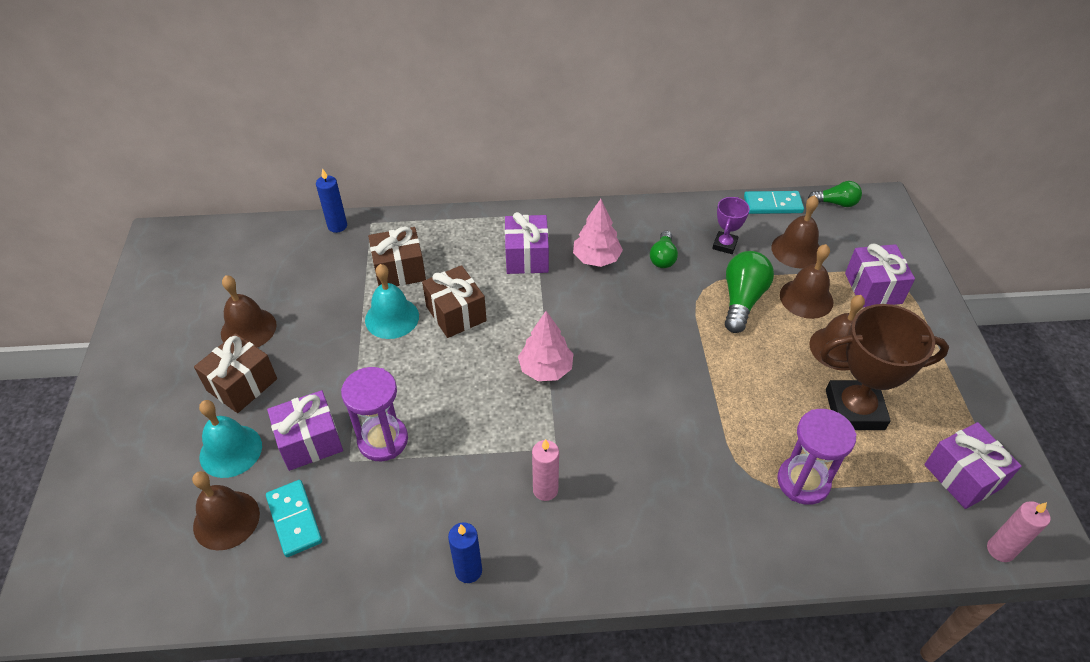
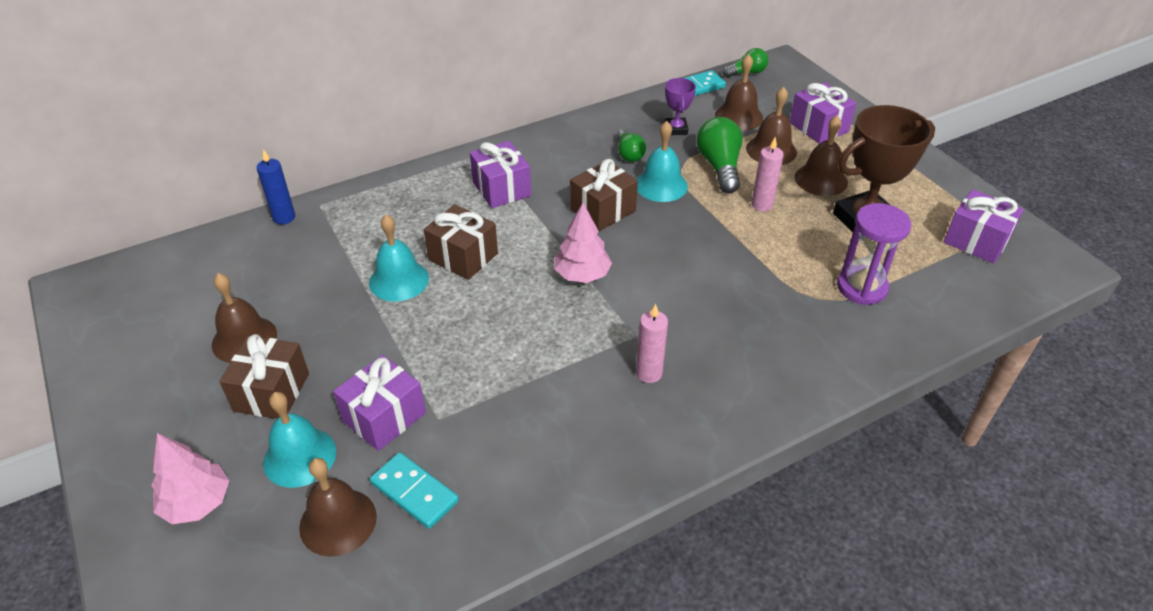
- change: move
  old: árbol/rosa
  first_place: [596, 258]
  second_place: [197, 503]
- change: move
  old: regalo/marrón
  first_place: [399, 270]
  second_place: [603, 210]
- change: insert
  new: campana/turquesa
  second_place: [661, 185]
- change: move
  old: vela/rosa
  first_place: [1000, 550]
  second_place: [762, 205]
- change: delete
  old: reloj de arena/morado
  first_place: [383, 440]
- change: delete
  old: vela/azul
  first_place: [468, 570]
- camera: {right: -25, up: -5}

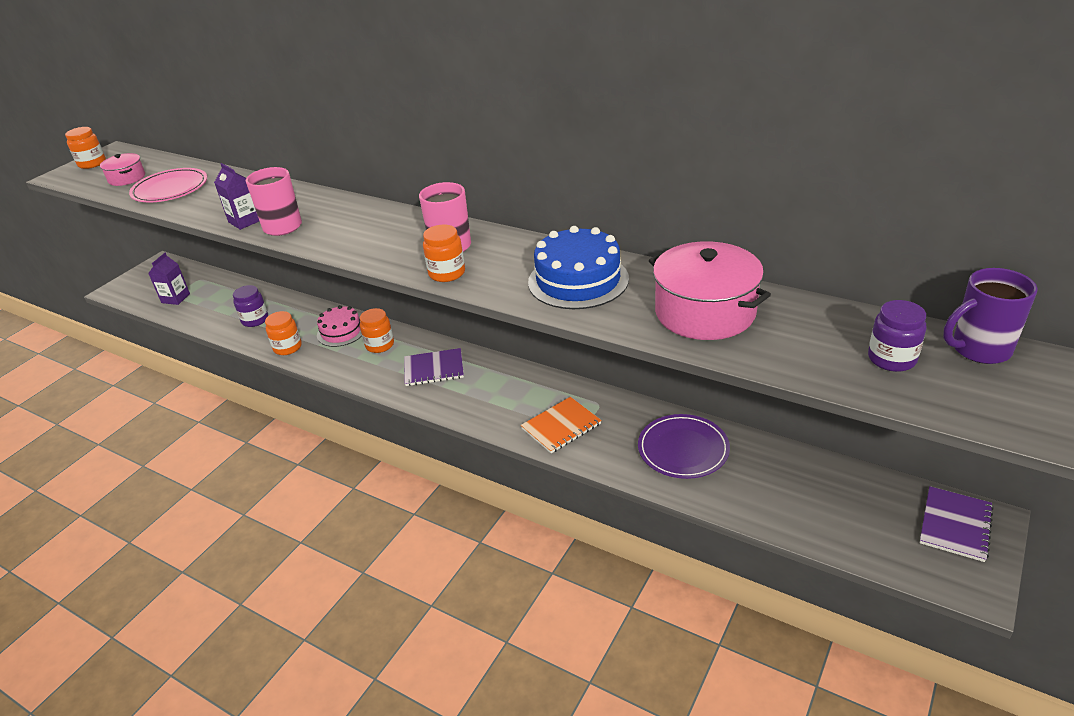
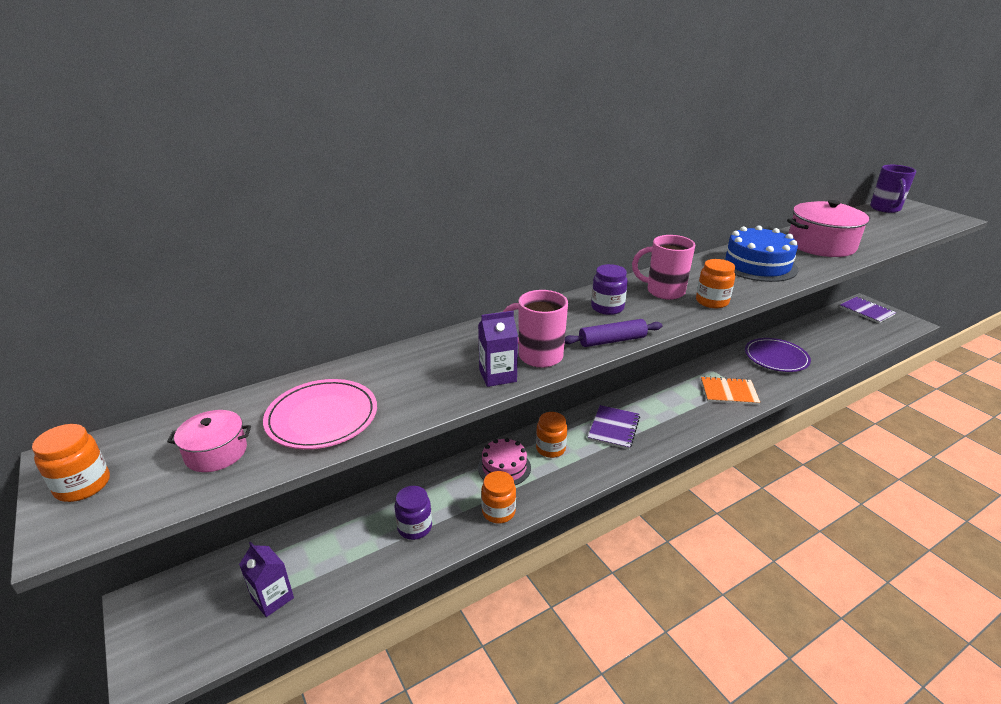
- change: insert
  new: rodillo/morado
  second_place: [612, 340]
- change: move
  old: tarro/morado
  first_place: [891, 359]
  second_place: [607, 308]
- change: rotate
  old: cuaderno/naranja
  first_place: [561, 426]
  second_place: [728, 392]
  degrees: -75
- camera: {right: -65, up: -5}

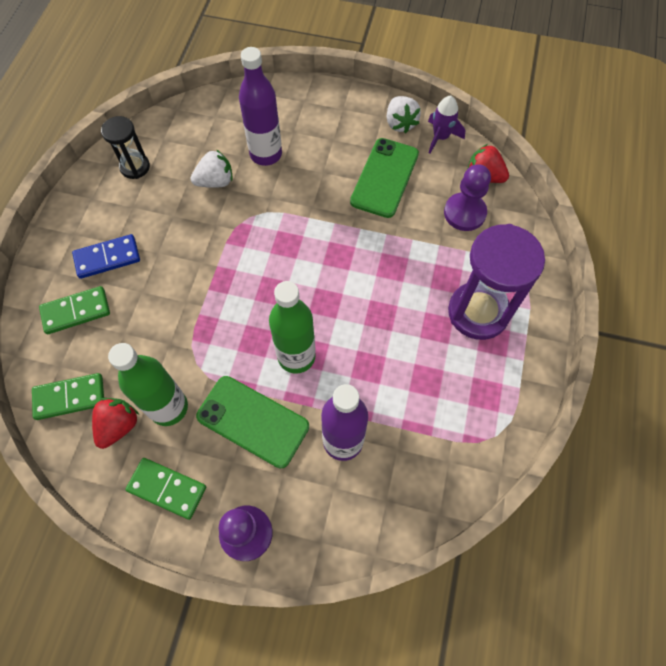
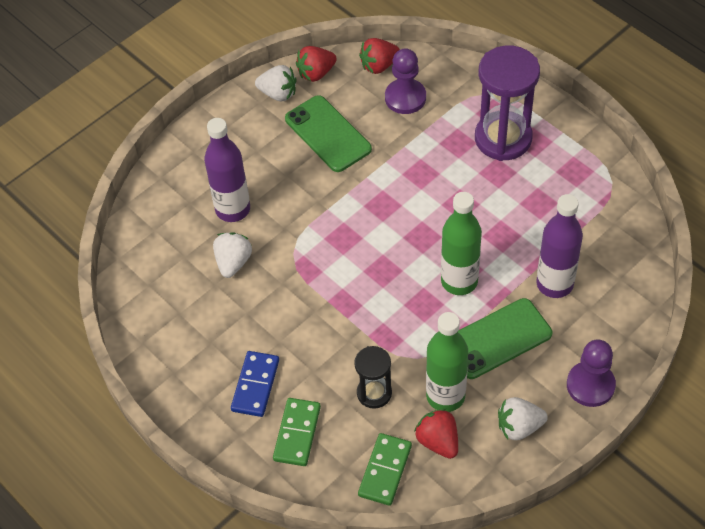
- change: replace
  old: cohete/morado
  new: fresa/rojo
  first_place: [440, 137]
  second_place: [316, 73]
- change: move
  old: reloj de arena/negro
  first_place: [135, 167]
  second_place: [374, 393]
- change: replace
  old: ficha de dominó/verde
  new: fresa/blanco
  first_place: [167, 489]
  second_place: [519, 427]
- camera: {right: -55, up: -10}

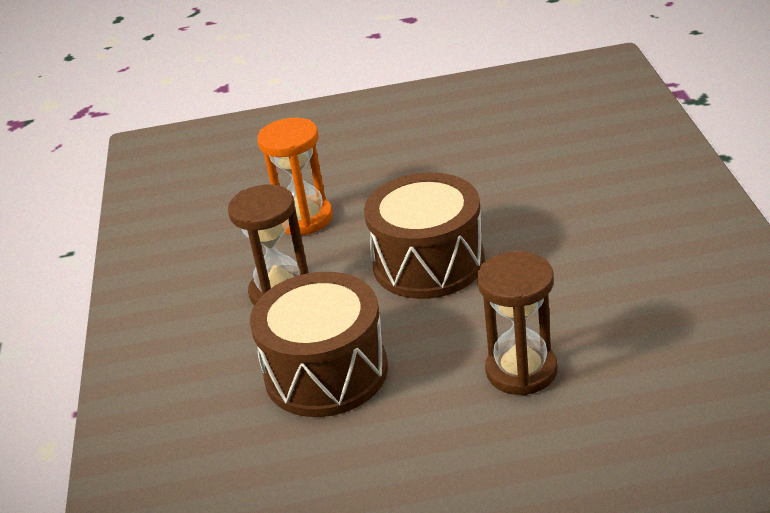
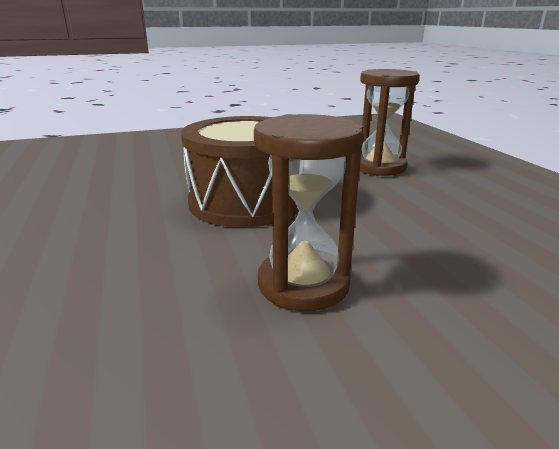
- change: delete
  old: tambor/marrón
  first_place: [326, 372]
- change: delete
  old: reloj de arena/naranja
  first_place: [304, 219]
- camera: {right: -105, up: -10}

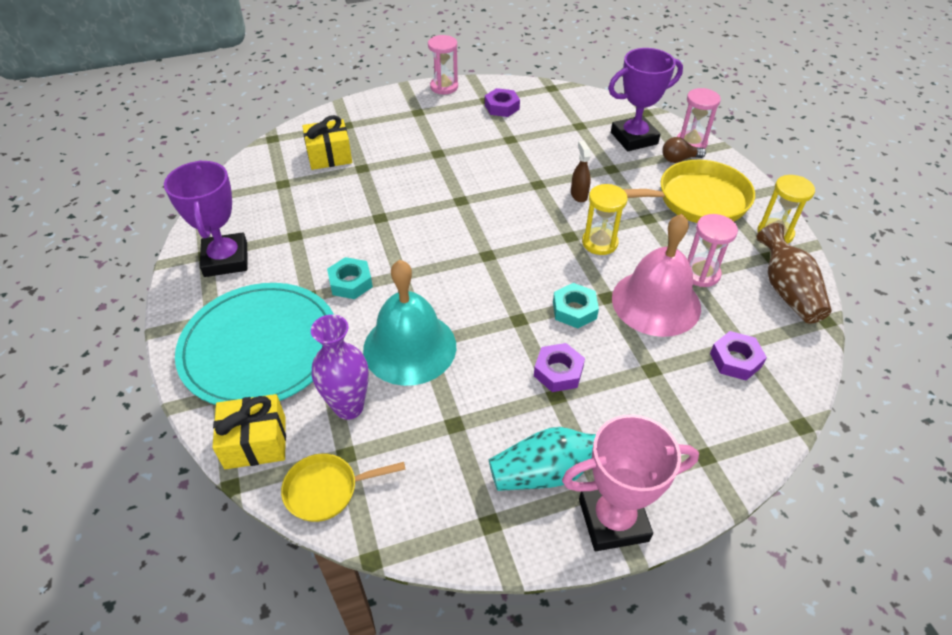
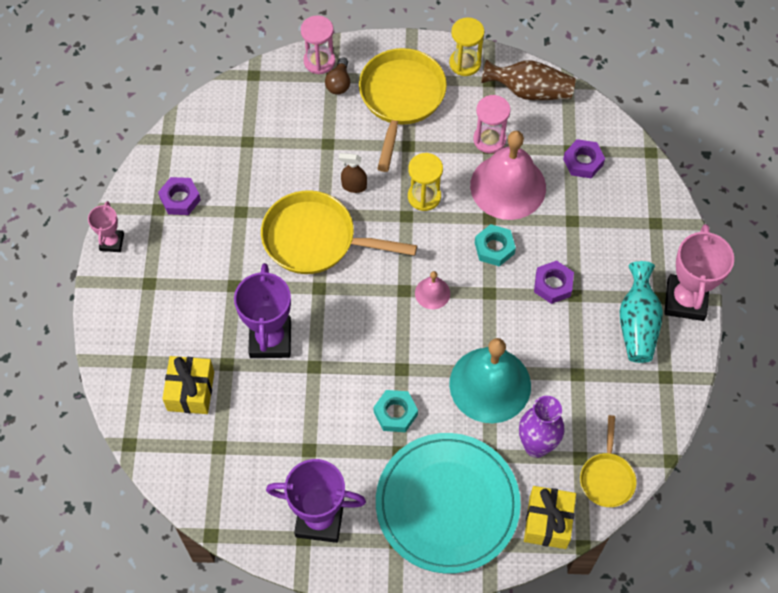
- change: replace
  old: reloj de arena/rosa
  new: trofeo/rosa
  first_place: [444, 87]
  second_place: [112, 242]
- change: move
  old: trofeo/morado
  first_place: [634, 138]
  second_place: [270, 339]
- change: insert
  new: sartén/amarillo
  second_place: [316, 239]
- change: insert
  new: campana/rosa
  second_place: [432, 293]
- camera: {right: -70, up: 15}

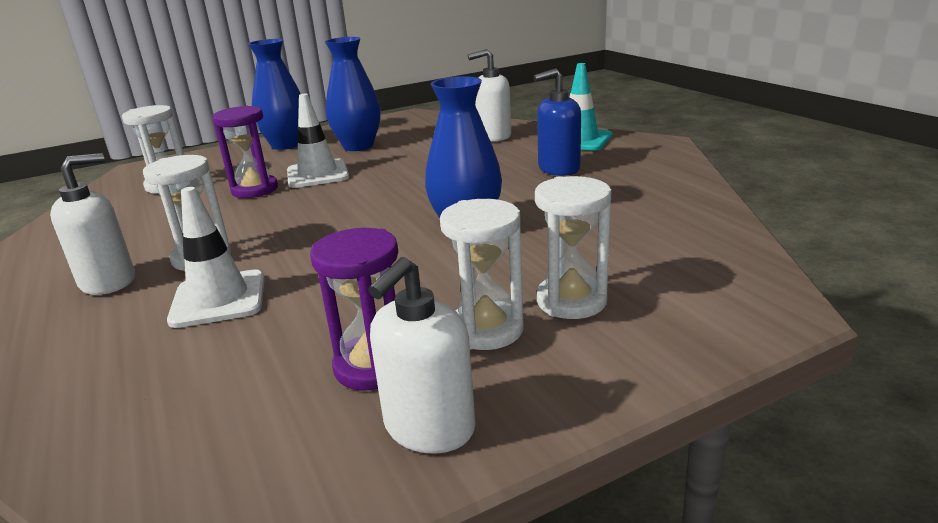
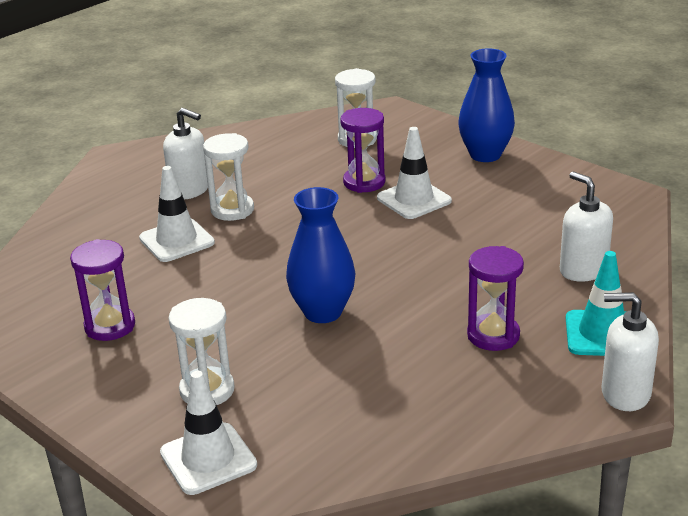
- change: insert
  new: cono de tráfico/blanco
  second_place: [208, 459]
- change: replace
  old: dispensador de jabón/azul
  new: reloj de arena/morado
  first_place: [558, 169]
  second_place: [493, 335]
- change: move
  old: dispensador de jabón/blanco
  first_place: [429, 427]
  second_place: [625, 393]
- change: delete
  old: florero/azul
  first_place: [358, 146]
- change: delete
  old: reloj de arena/blanco
  first_place: [486, 329]
- camera: {right: 70, up: 5}

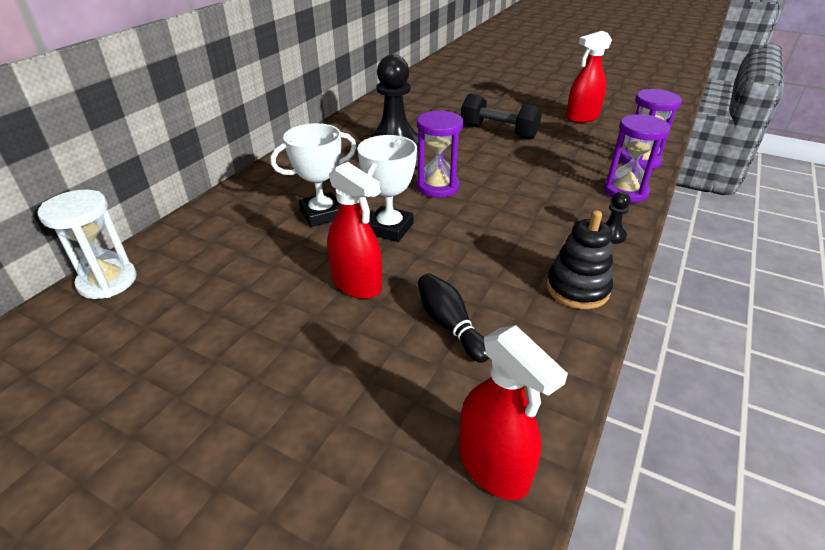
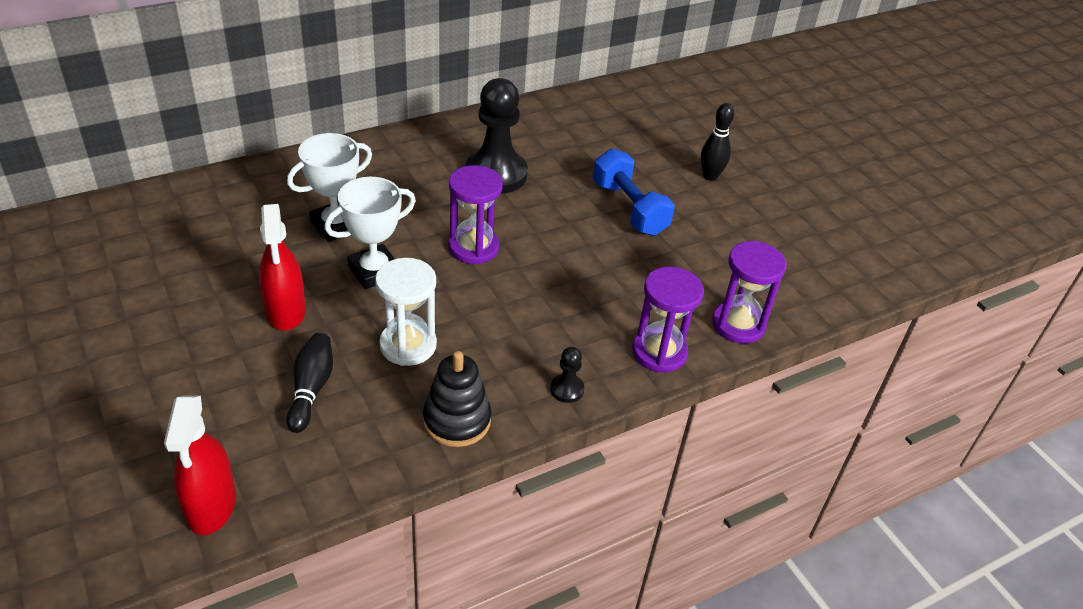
- change: rotate
  old: trofeo/blanco
  first_place: [322, 214]
  second_place: [336, 225]
  degrees: -45
- change: move
  old: reloj de arena/blanco
  first_place: [107, 281]
  second_place: [408, 345]
- change: recolor
  old: mancuerna/negro
  new: mancuerna/azul
  first_place: [498, 132]
  second_place: [629, 208]
- change: insert
  new: bolo/negro
  second_place: [710, 176]
- change: delete
  old: pulverizador/rojo
  first_place: [582, 118]
- camera: {right: 30, up: 5}

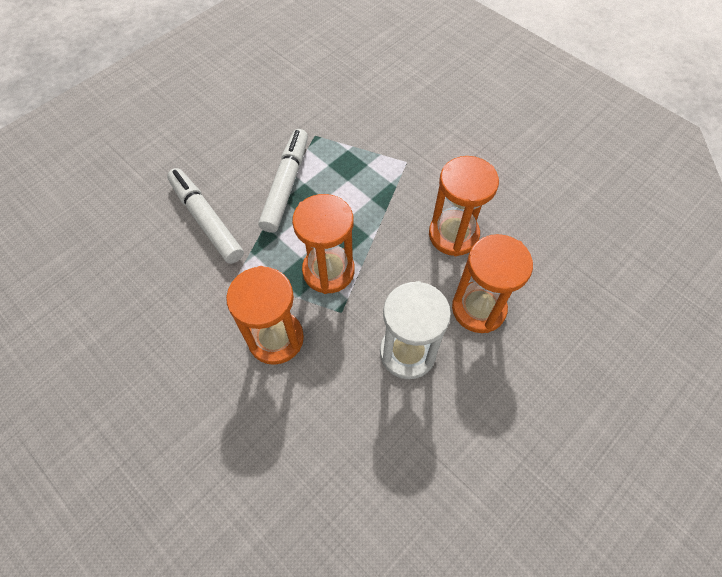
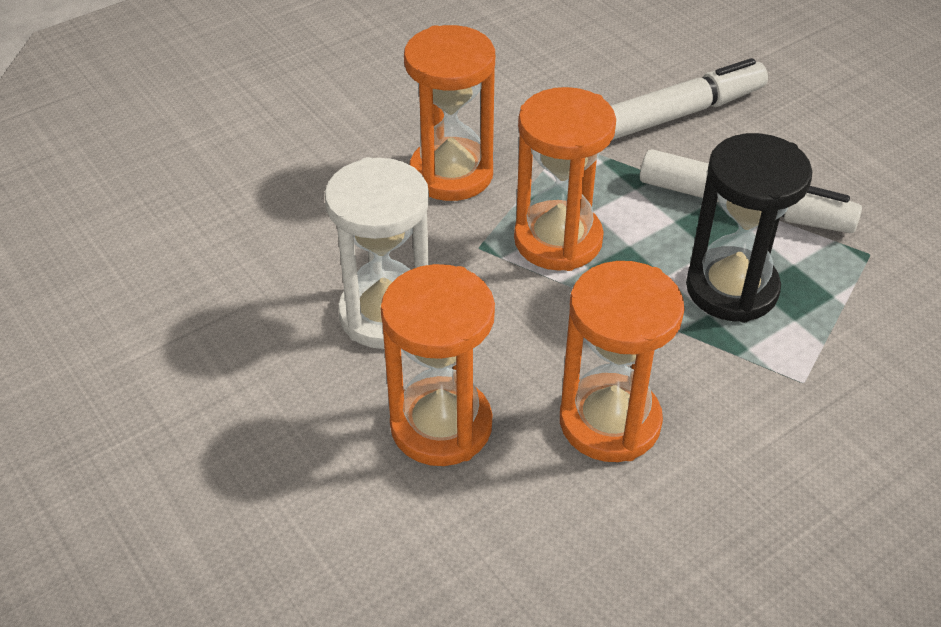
- change: insert
  new: reloj de arena/negro
  second_place: [731, 289]
- camera: {right: 100, up: -15}

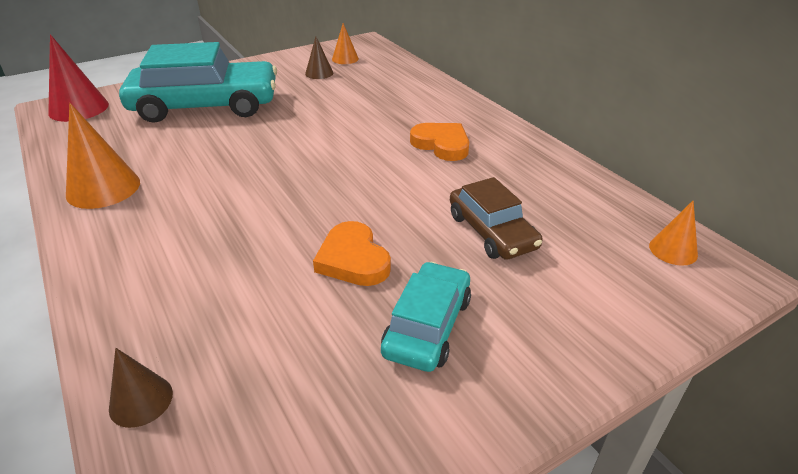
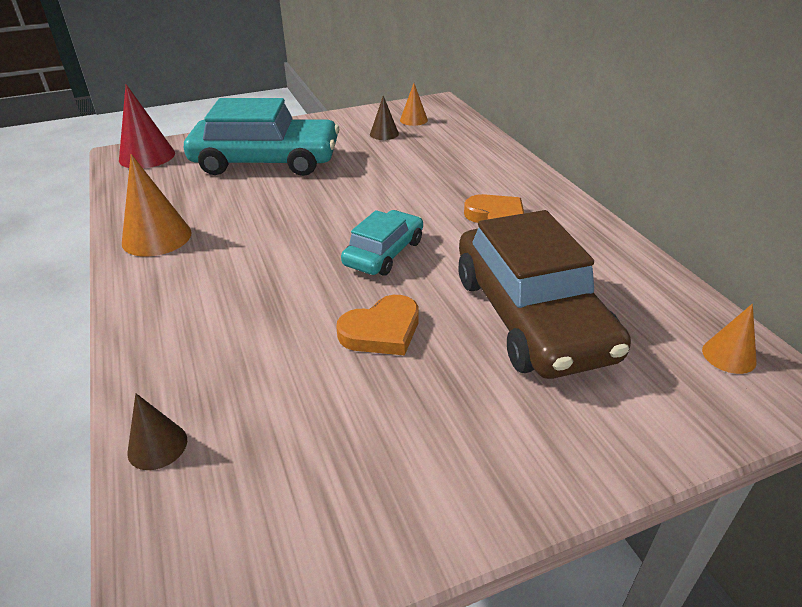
- change: rotate
  old: corazón/naranja
  first_place: [353, 259]
  second_place: [382, 331]
  degrees: -105
- change: move
  old: coche/turquesa
  first_place: [427, 326]
  second_place: [384, 253]
- change: resize
  old: coche/marrón
  first_place: [491, 231]
  second_place: [531, 316]
  factor: 1.86
- camera: {right: 10, up: 0}

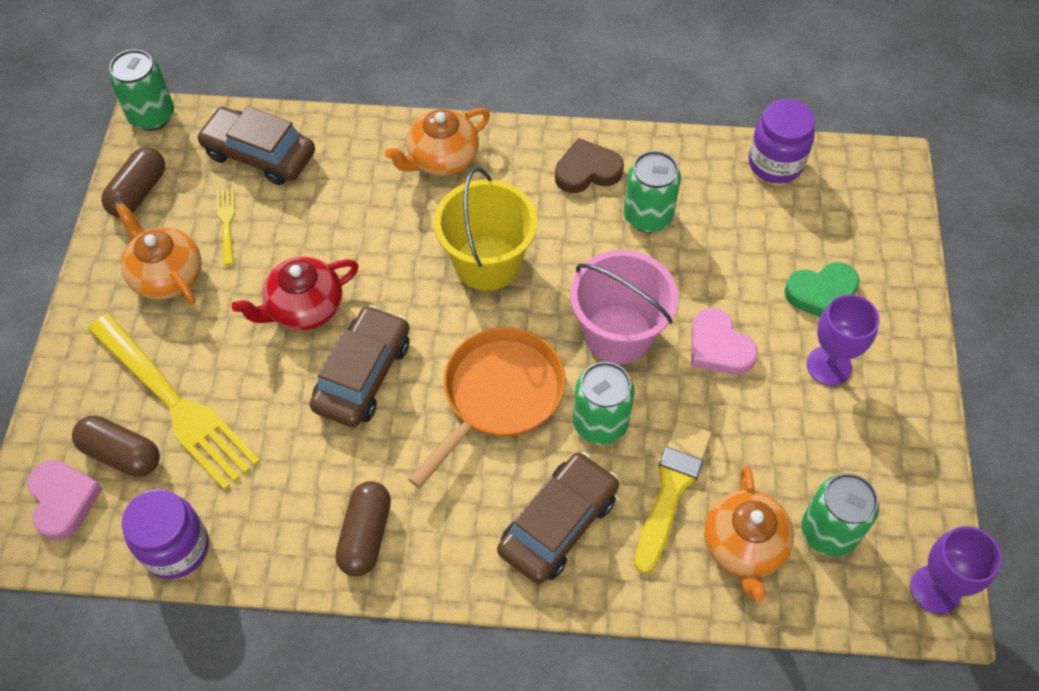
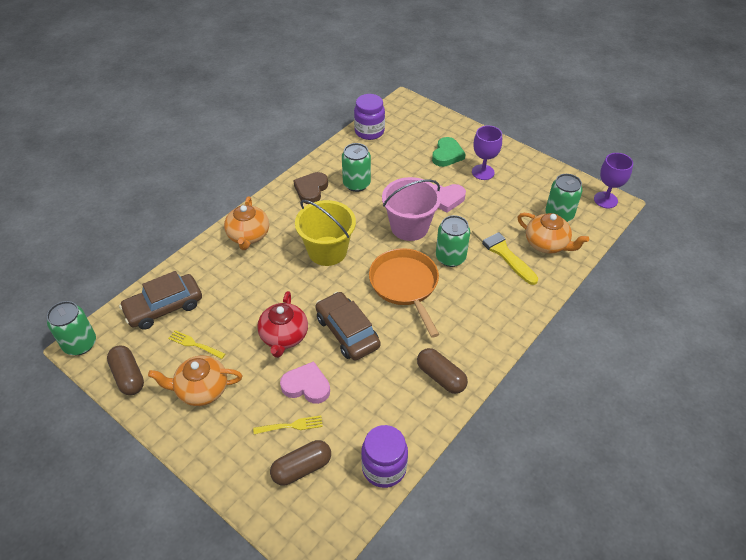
- change: resize
  old: tenedor/amarillo
  first_place: [174, 403]
  second_place: [290, 426]
  factor: 0.42
- change: move
  old: corazón/rosa
  first_place: [63, 500]
  second_place: [306, 386]
- change: delete
  old: coche/marrón
  first_place: [558, 524]
- camera: {right: -55, up: -10}

